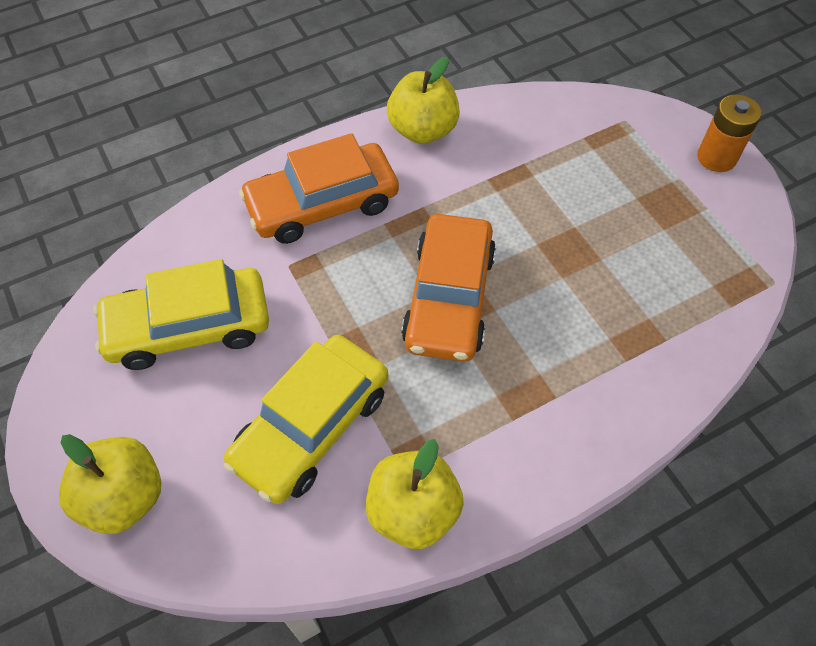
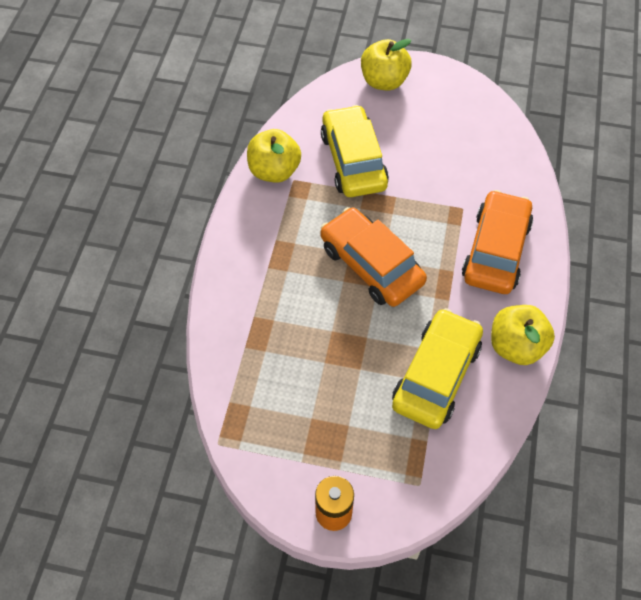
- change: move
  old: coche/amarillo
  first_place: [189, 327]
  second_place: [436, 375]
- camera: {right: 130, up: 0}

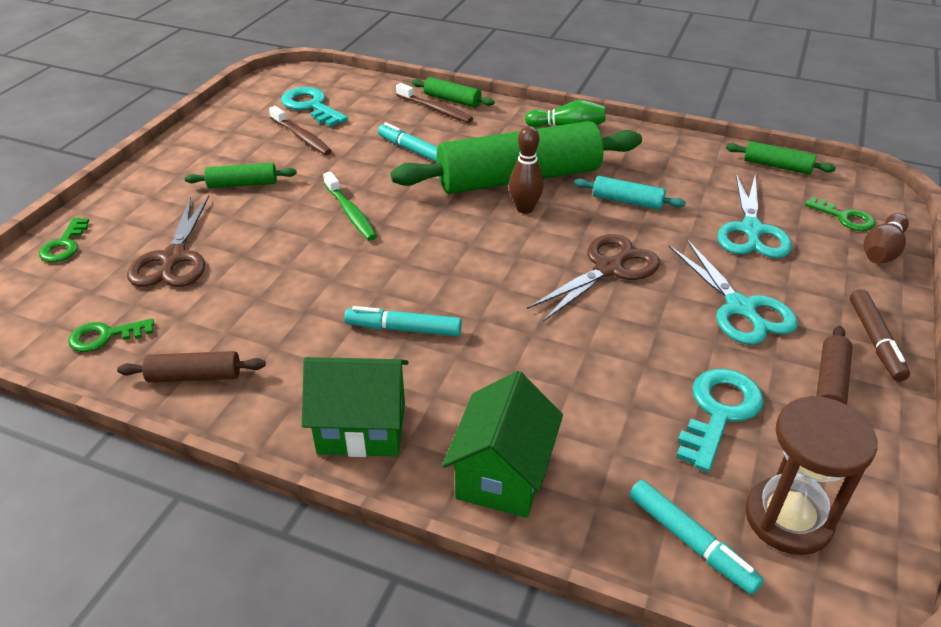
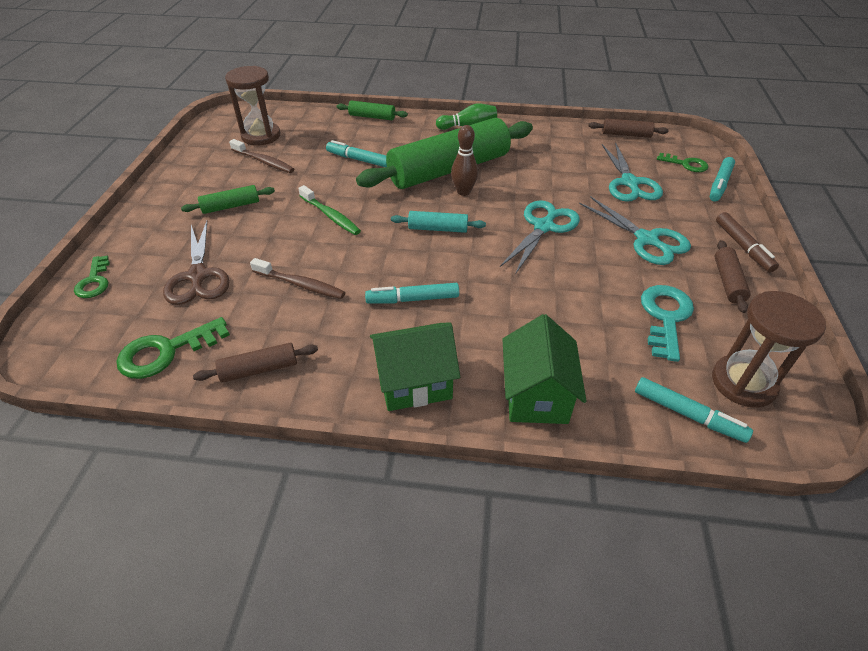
- change: resize
  old: llave/verde
  first_place: [105, 336]
  second_place: [166, 352]
  factor: 1.54
- change: replace
  old: llave/turquesa
  new: reloj de arena/marrón
  first_place: [311, 106]
  second_place: [261, 136]
- change: move
  old: cepillo de dientes/marrón
  first_place: [436, 109]
  second_place: [301, 284]
- change: move
  old: rodillo/turquesa
  first_place: [627, 201]
  second_place: [438, 229]
- change: recolor
  old: tijeras/marrón
  new: tijeras/turquesa
  first_place: [608, 269]
  second_place: [543, 227]
- change: recolor
  old: rodillo/verde
  new: rodillo/marrón
  first_place: [777, 166]
  second_place: [626, 134]
- change: replace
  old: bolo/marrón
  new: rotulador/turquesa
  first_place: [881, 251]
  second_place: [719, 184]
- camera: {right: -15, up: 5}

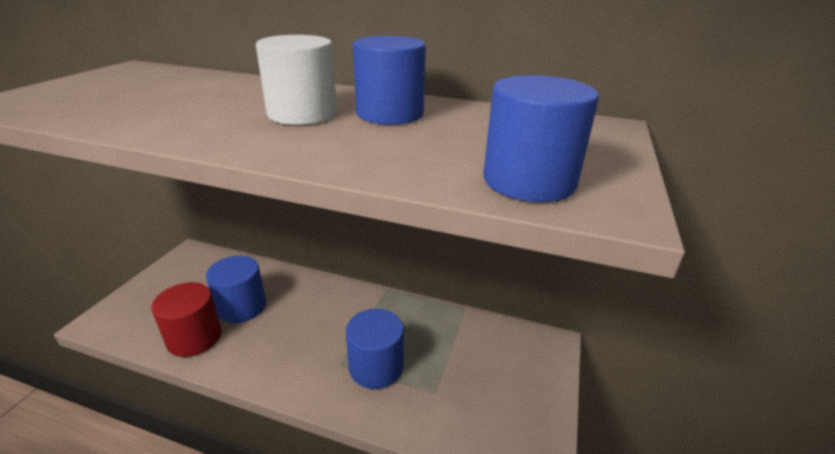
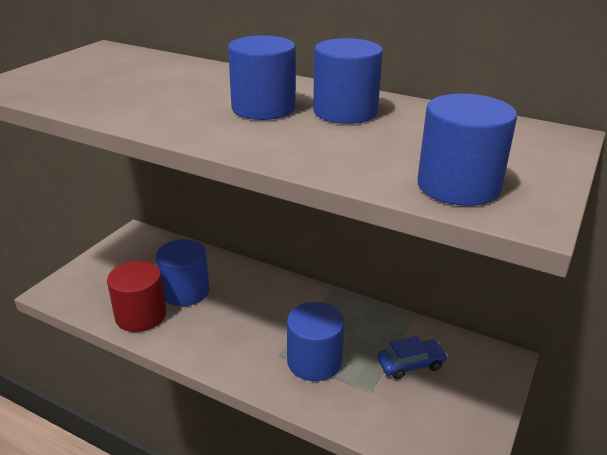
- change: recolor
  old: cilindro/blanco
  new: cilindro/azul
  first_place: [302, 114]
  second_place: [263, 108]
- change: insert
  new: coche/azul
  second_place: [410, 364]
- camera: {right: 10, up: 0}

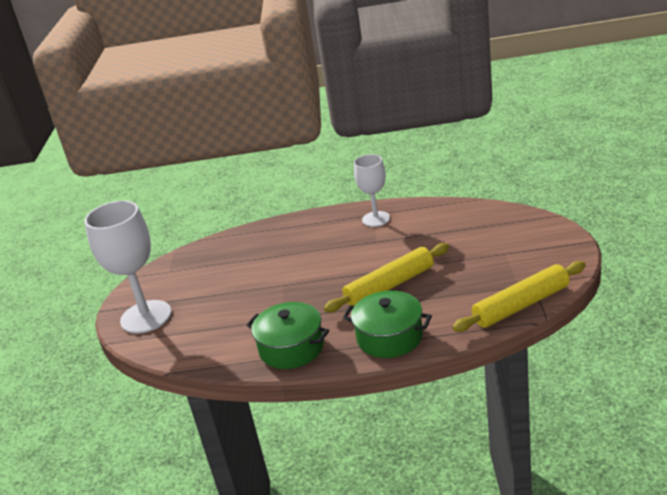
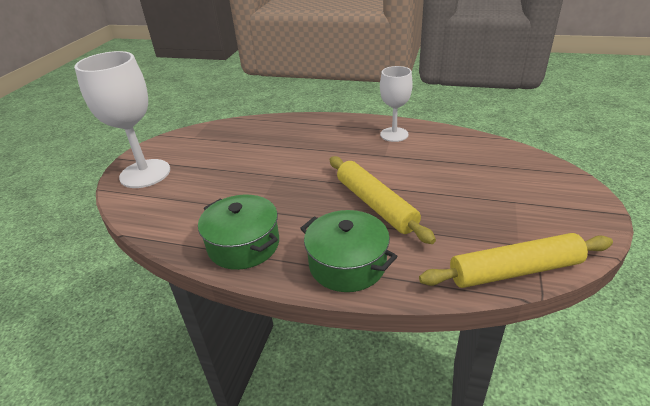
- change: rotate
  old: rodillo/amarillo
  first_place: [389, 286]
  second_place: [375, 205]
  degrees: 75
- camera: {right: 15, up: 5}

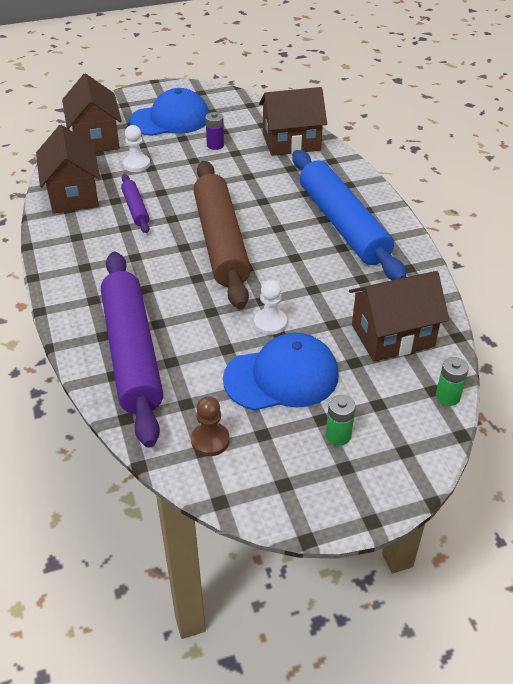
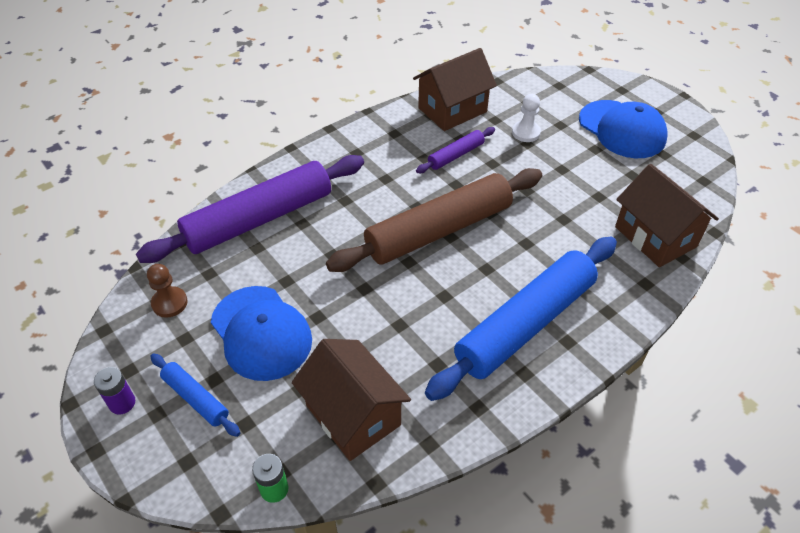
- change: move
  old: pila/morado
  first_place: [215, 145]
  second_place: [122, 403]
- change: replace
  old: pila/verde
  new: rodillo/azul
  first_place: [338, 435]
  second_place: [196, 398]
- change: delete
  old: casa/marrón
  first_place: [96, 139]
- change: delete
  old: peón/blanco
  first_place: [270, 323]
- camera: {right: 70, up: 5}

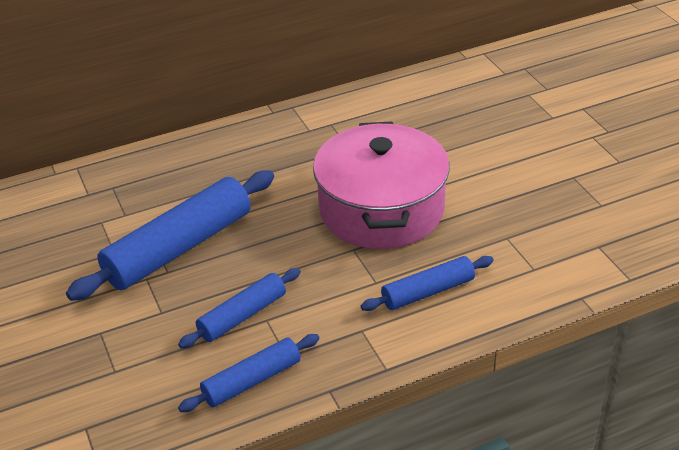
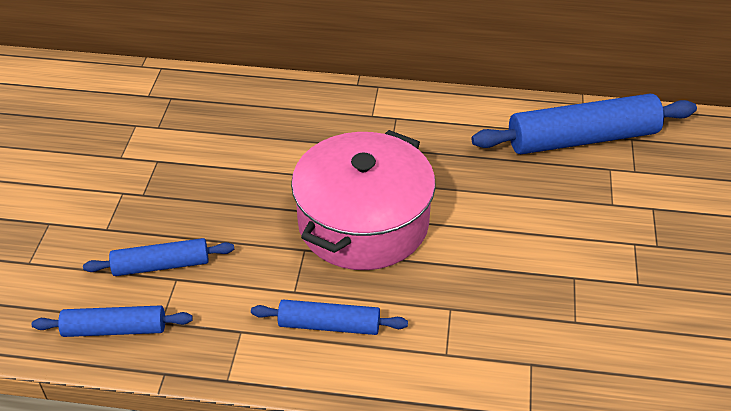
- change: move
  old: rodillo/azul
  first_place: [179, 247]
  second_place: [582, 138]
- camera: {right: 30, up: 5}

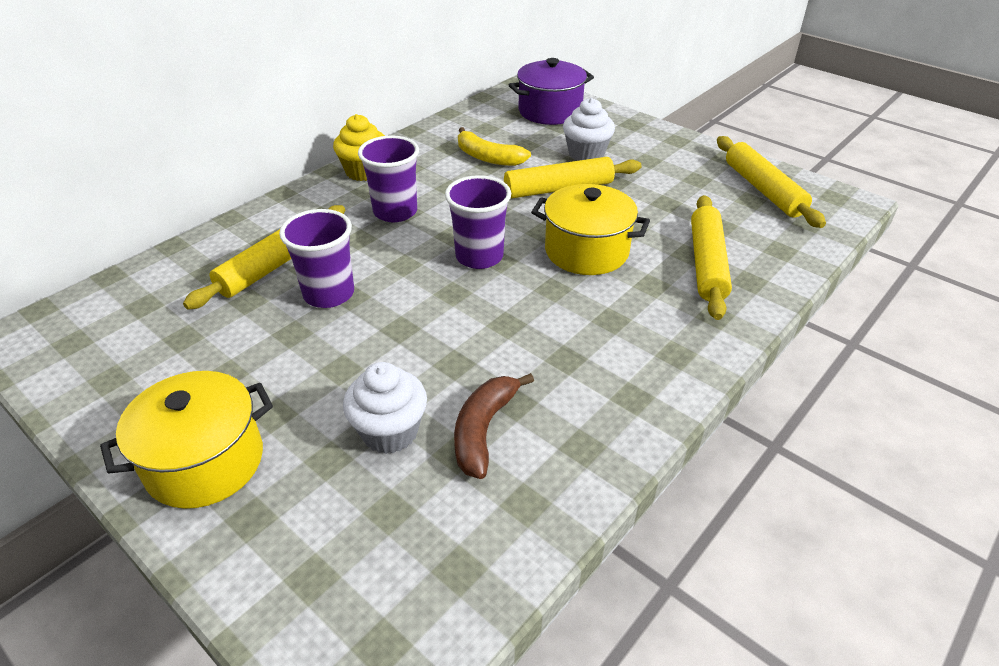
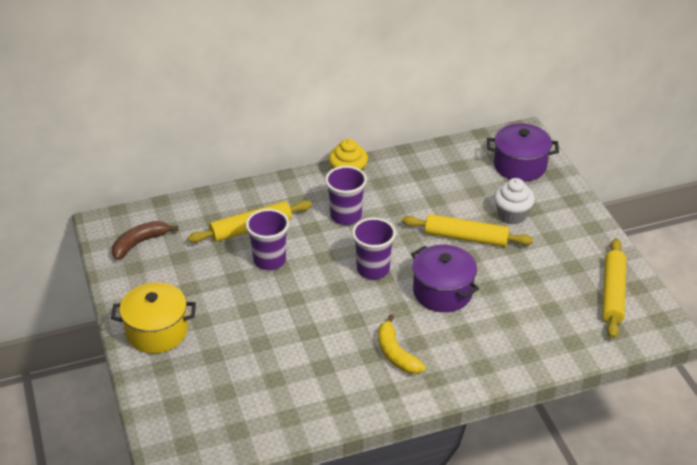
- change: move
  old: plátano/marrón
  first_place: [483, 430]
  second_place: [139, 243]
- change: move
  old: plátano/amarillo
  first_place: [488, 157]
  second_place: [396, 353]
- change: recolor
  old: olla/amarillo
  new: olla/morado
  first_place: [586, 251]
  second_place: [442, 292]
- change: delete
  old: magdalena/blanco
  first_place: [390, 432]
- change: delete
  old: rodillo/amarillo
  first_place: [707, 263]
- camera: {right: 30, up: 0}

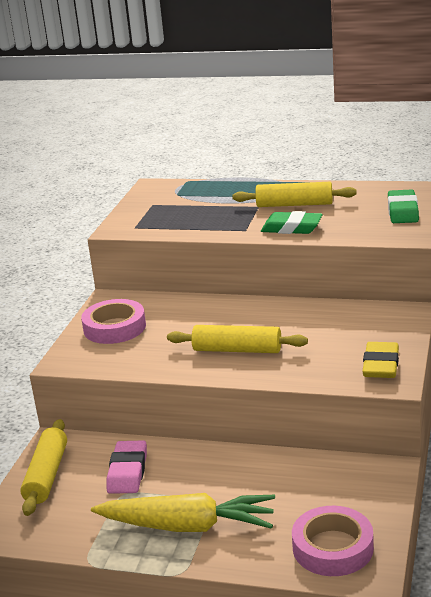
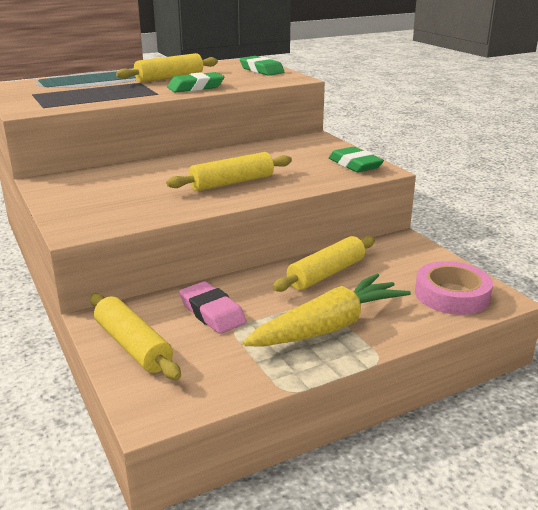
- change: insert
  new: rodillo/amarillo
  second_place: [326, 274]
- change: recolor
  old: goma de borrar/amarillo
  new: goma de borrar/verde
  first_place: [381, 365]
  second_place: [355, 165]
- change: delete
  old: cinta adhesiva/rosa
  first_place: [114, 328]
- camera: {right: -45, up: 0}

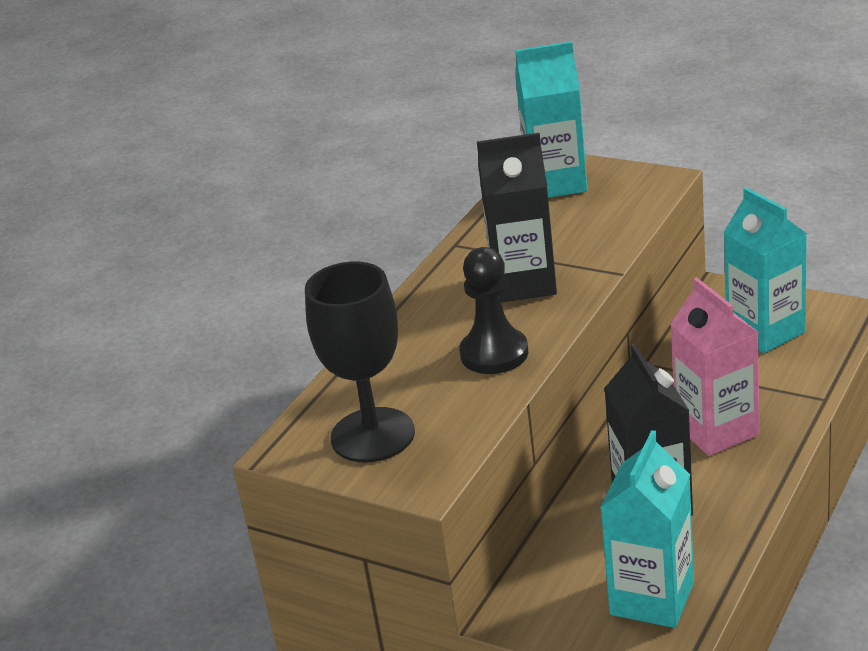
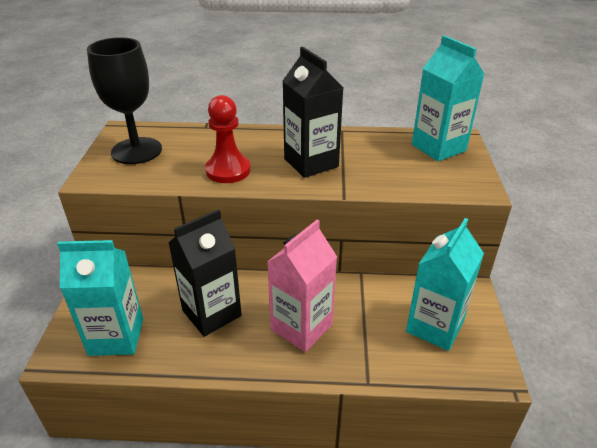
- change: recolor
  old: peón/negro
  new: peón/rojo
  first_place: [494, 353]
  second_place: [228, 170]
- camera: {right: 60, up: 5}

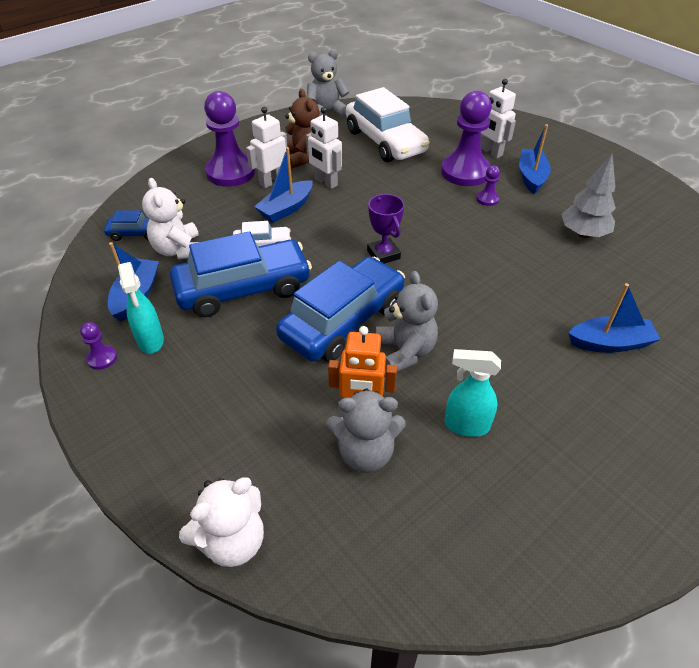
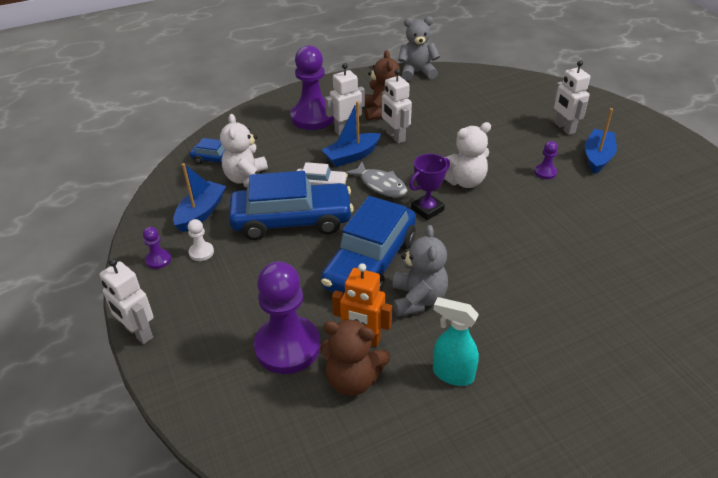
- change: insert
  new: robot/blanco
  second_place: [138, 333]
- change: replace
  old: pulverizador/turquesa
  new: peón/blanco
  first_place: [151, 341]
  second_place: [201, 252]
- change: move
  old: peón/morado
  first_place: [465, 172]
  second_place: [287, 346]
- change: recolor
  old: osito/gris
  new: osito/marrón
  first_place: [365, 452]
  second_place: [353, 379]
- change: rotate
  old: coche/azul
  first_place: [343, 321]
  second_place: [370, 263]
  degrees: 150
- change: insert
  new: pez/gris
  second_place: [380, 185]
- change: rotate
  old: trofeo/morado
  first_place: [383, 254]
  second_place: [427, 209]
  degrees: 60
- change: move
  old: osito/blanco
  first_place: [232, 541]
  second_place: [464, 181]
- change: delete
  old: coche/blanco
  first_place: [385, 141]
- change: delete
  old: árbol/gris
  first_place: [583, 234]
- change: delete
  old: barco/azul
  first_place: [610, 343]
- camera: {right: 15, up: -5}

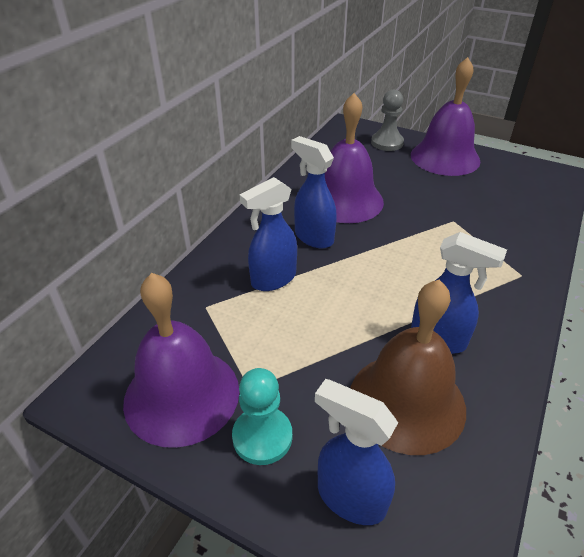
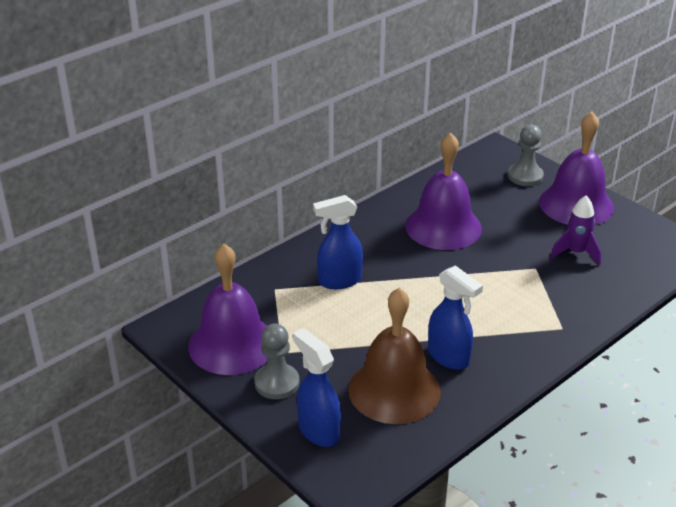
- change: recolor
  old: peón/turquesa
  new: peón/gris
  first_place: [262, 437]
  second_place: [277, 383]
- change: insert
  new: cohete/morado
  second_place: [576, 253]
- change: delete
  old: pulverizador/azul
  first_place: [313, 237]
- camera: {right: 20, up: -5}

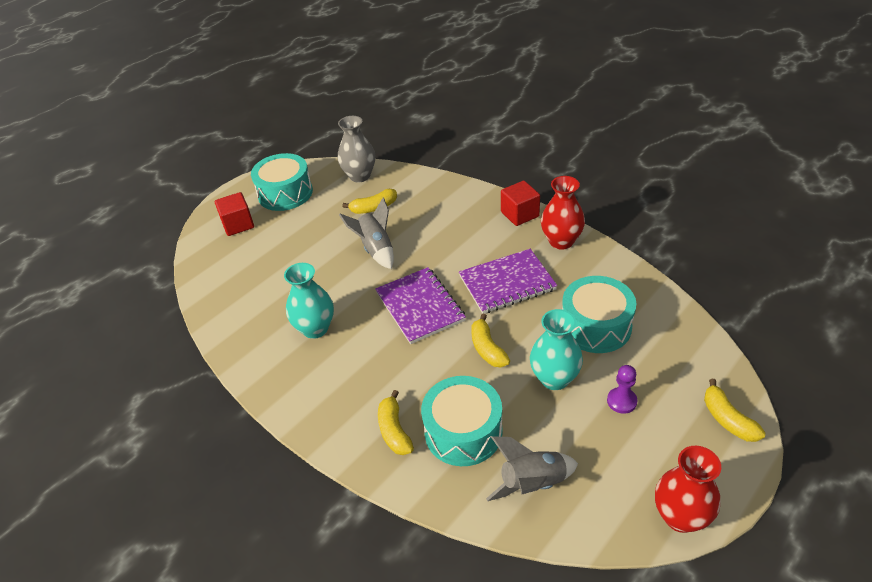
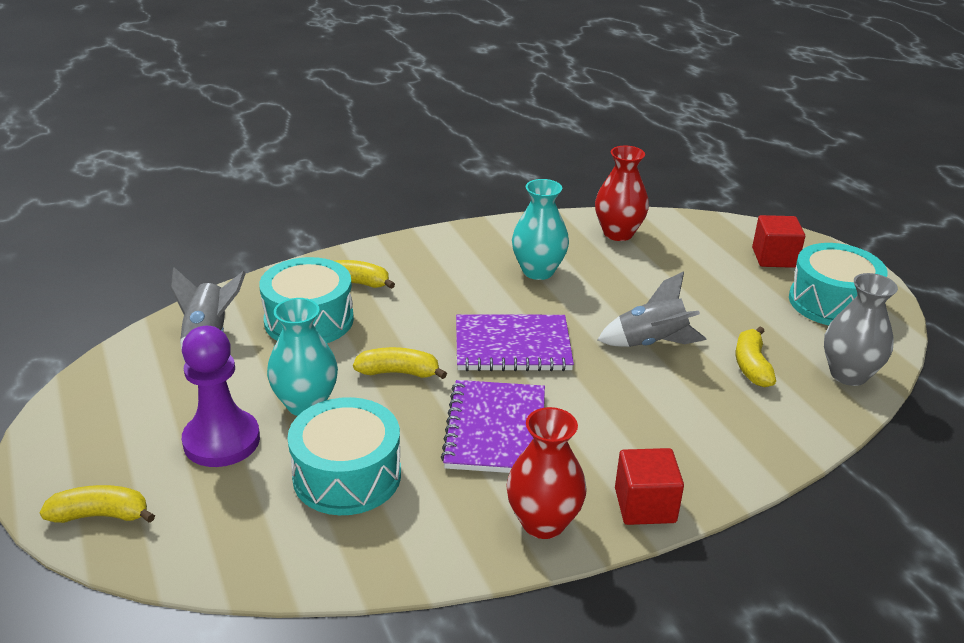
- change: resize
  old: peón/morado
  first_place: [621, 401]
  second_place: [221, 441]
  factor: 1.9
- change: move
  old: florero/rojo
  first_place: [680, 517]
  second_place: [618, 233]
- camera: {right: 110, up: -10}

